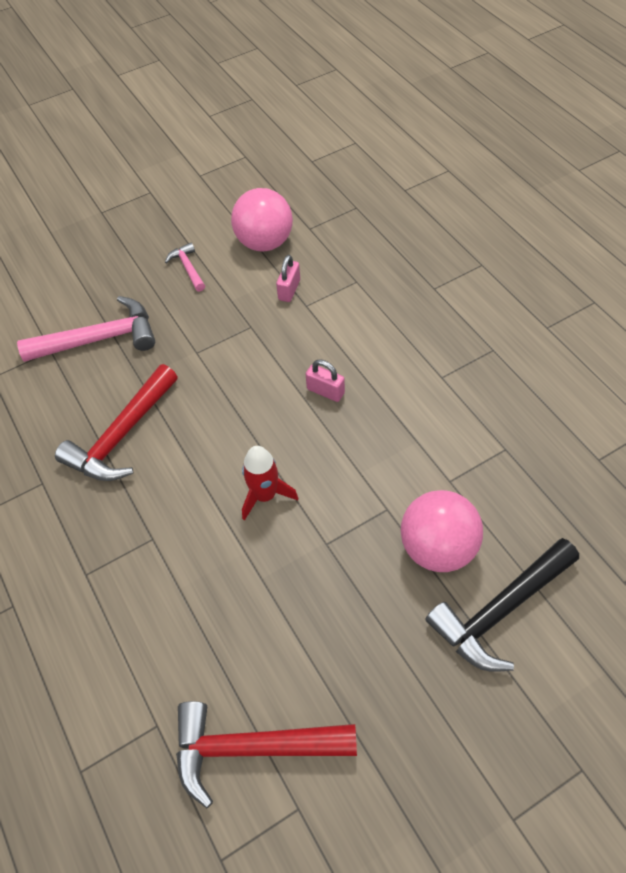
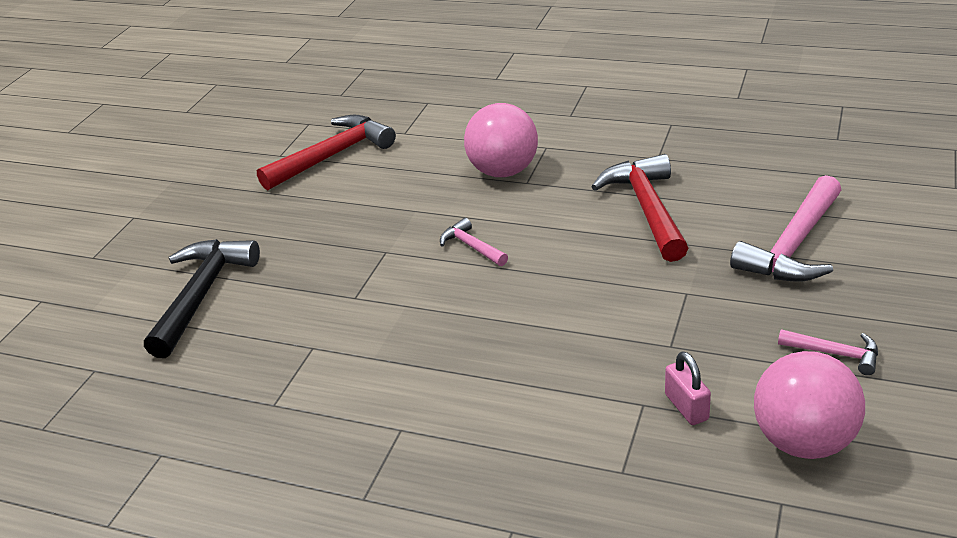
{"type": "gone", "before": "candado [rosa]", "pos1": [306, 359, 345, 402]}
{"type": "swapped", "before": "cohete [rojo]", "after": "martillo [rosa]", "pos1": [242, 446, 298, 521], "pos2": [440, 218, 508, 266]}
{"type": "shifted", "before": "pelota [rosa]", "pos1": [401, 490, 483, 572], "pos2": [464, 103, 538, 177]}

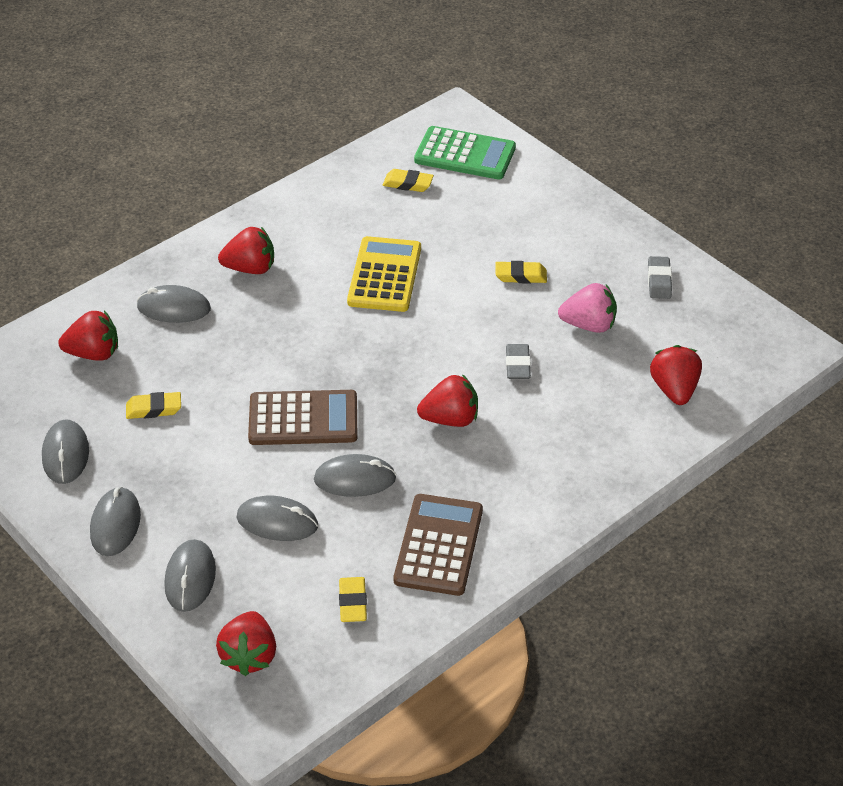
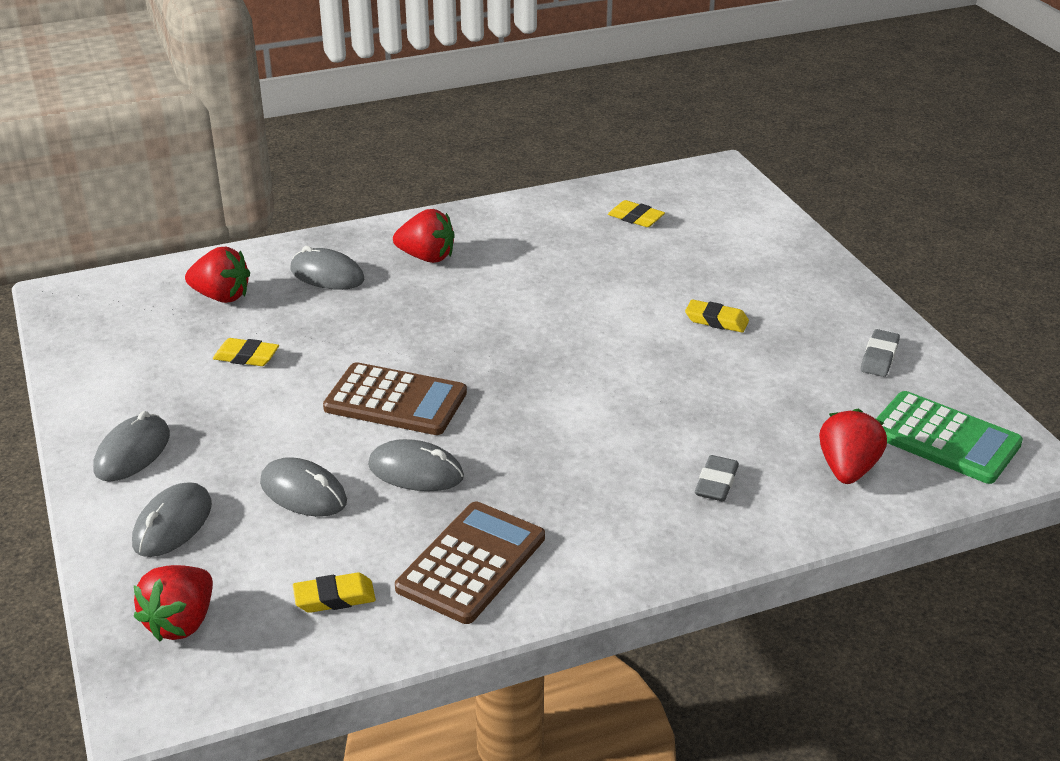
{"type": "shifted", "before": "calculadora [verde]", "pos1": [414, 126, 516, 179], "pos2": [876, 391, 1023, 484]}
{"type": "gone", "before": "calculadora [amarillo]", "pos1": [347, 236, 421, 312]}
{"type": "gone", "before": "fresa [rosa]", "pos1": [558, 283, 617, 333]}
{"type": "shifted", "before": "goma de borrar [gris]", "pos1": [506, 344, 531, 379], "pos2": [695, 455, 739, 501]}
{"type": "gone", "before": "fresa [rojo]", "pos1": [417, 374, 478, 427]}
{"type": "gone", "before": "ratón [gris]", "pos1": [42, 419, 89, 484]}
{"type": "rotated", "before": "goma de borrar [amarillo]", "pos1": [339, 577, 367, 622], "pos2": [293, 573, 376, 613], "turn": 60}

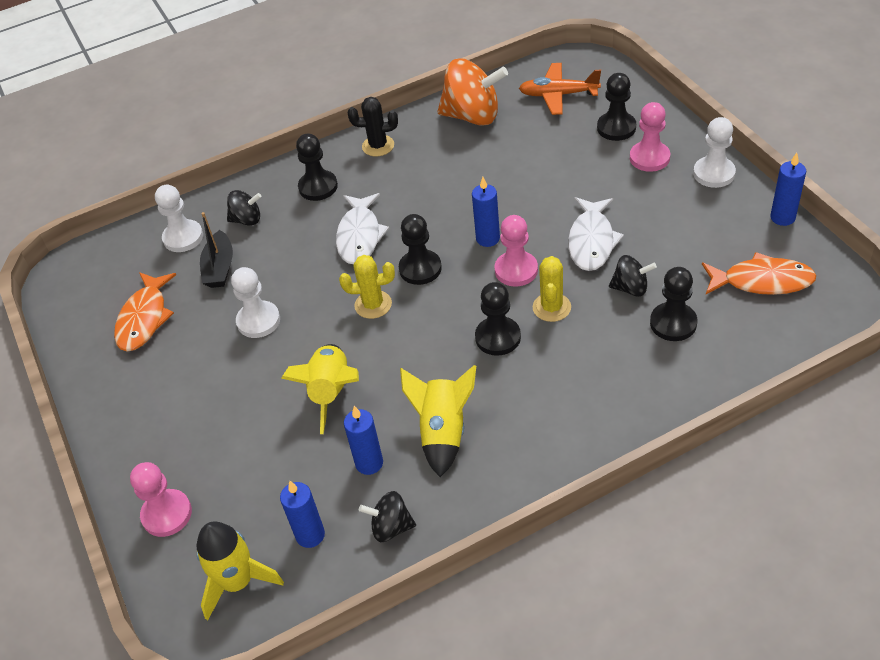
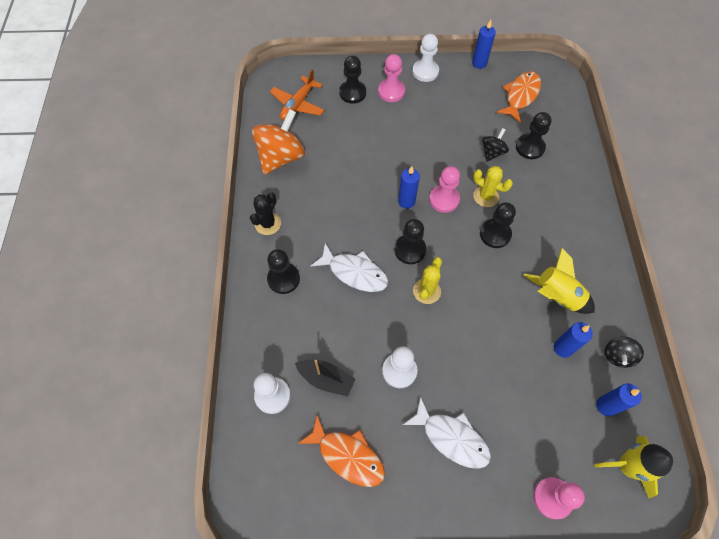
{"type": "gone", "before": "peonza [negro]", "pos1": [227, 190, 262, 226]}
{"type": "shifted", "before": "pez [blanco]", "pos1": [568, 197, 624, 271], "pos2": [403, 396, 491, 469]}
{"type": "gone", "before": "cohete [amarillo]", "pos1": [281, 344, 359, 434]}

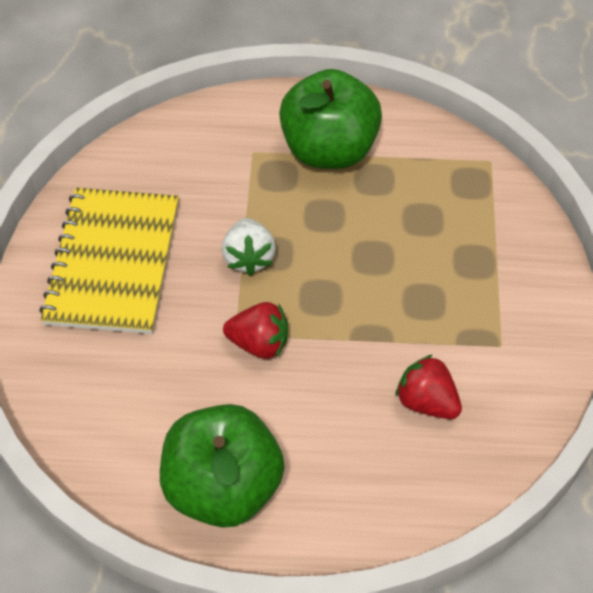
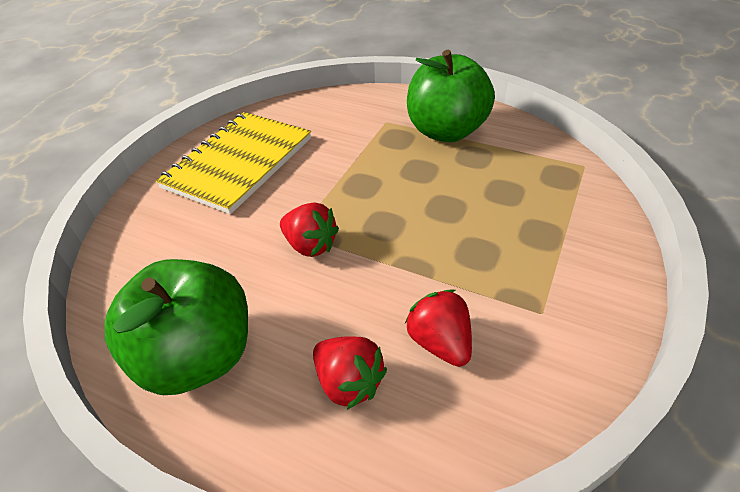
{"type": "gone", "before": "fresa [blanco]", "pos1": [222, 218, 276, 276]}
{"type": "new", "after": "fresa [rojo]", "pos2": [313, 336, 387, 410]}

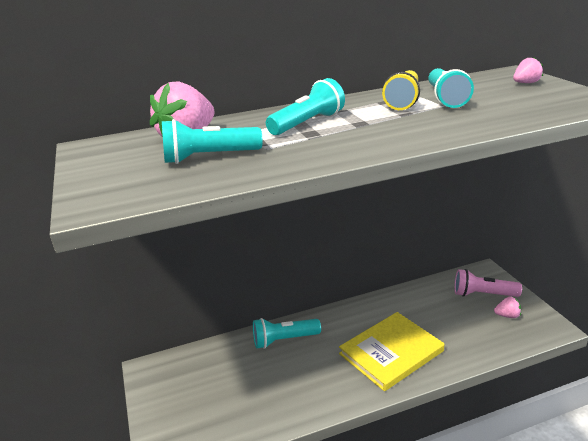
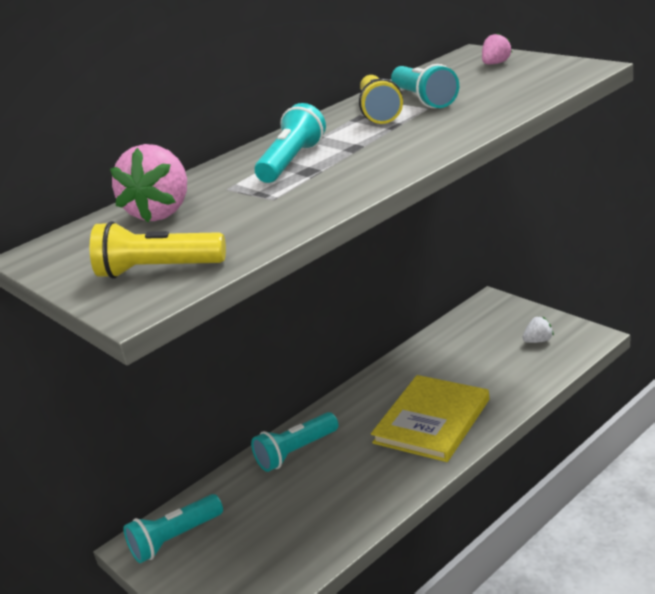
{"type": "shifted", "before": "lámpara de mano [turquesa]", "pos1": [162, 119, 262, 164], "pos2": [123, 494, 223, 563]}
{"type": "gone", "before": "lámpara de mano [rosa]", "pos1": [454, 269, 522, 297]}
{"type": "repainted", "before": "fresa [rosa]", "after": "fresa [blanco]", "pos1": [494, 297, 521, 318], "pos2": [522, 317, 554, 343]}
{"type": "new", "after": "lámpara de mano [amarillo]", "pos2": [90, 221, 226, 279]}

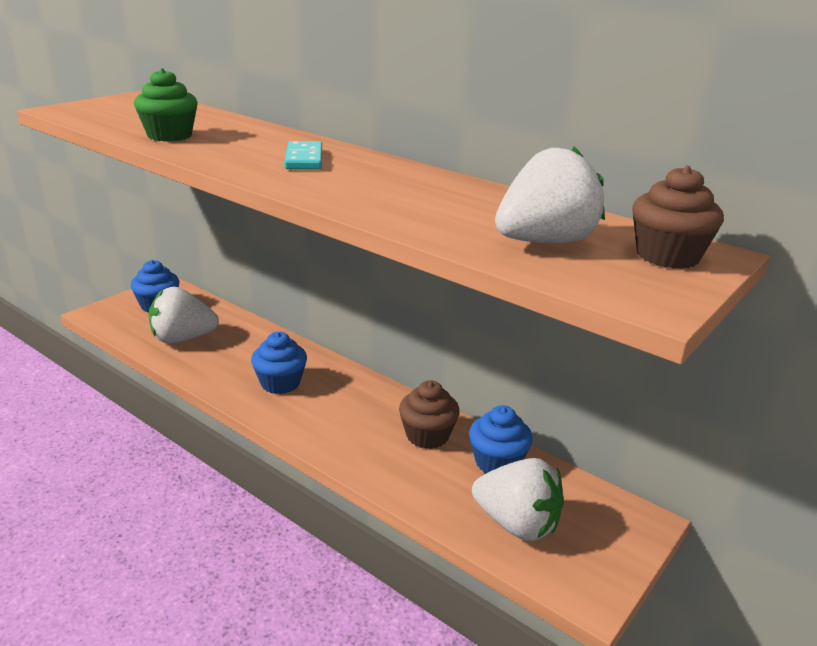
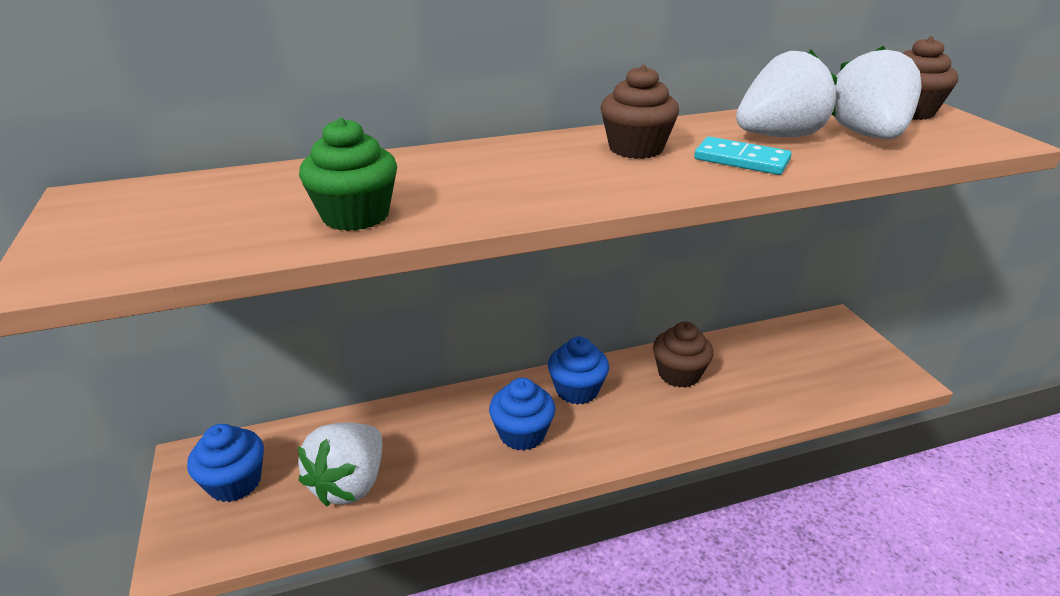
{"type": "shifted", "before": "ficha de dominó [turquesa]", "pos1": [284, 141, 322, 170], "pos2": [694, 137, 792, 175]}
{"type": "shifted", "before": "magdalena [azul]", "pos1": [469, 405, 533, 473], "pos2": [548, 336, 609, 405]}
{"type": "shifted", "before": "fresa [blanco]", "pos1": [472, 458, 564, 541], "pos2": [736, 49, 837, 137]}
{"type": "new", "after": "magdalena [marrón]", "pos2": [600, 65, 679, 159]}

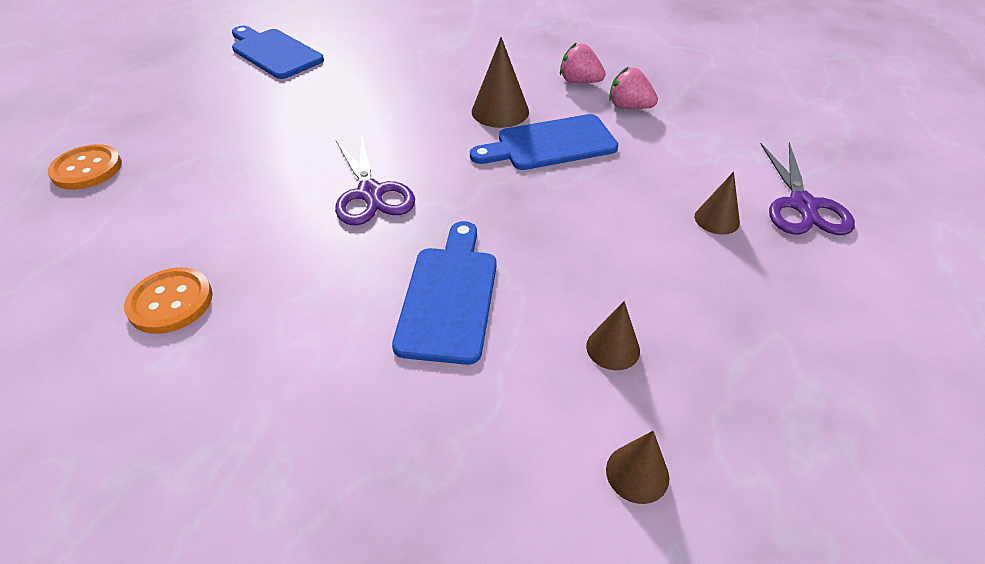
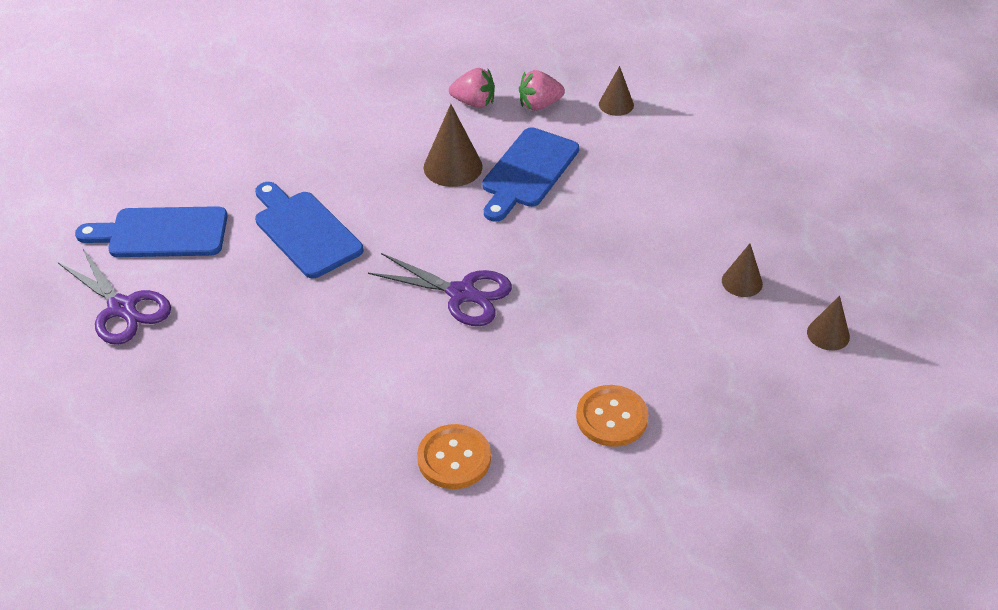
{"type": "rotated", "before": "fresa [rosa]", "pos1": [560, 42, 606, 83], "pos2": [449, 68, 495, 108], "turn": -150}
{"type": "shifted", "before": "tijeras [morado]", "pos1": [761, 142, 855, 235], "pos2": [58, 249, 171, 345]}
{"type": "shifted", "before": "botón [naranja]", "pos1": [48, 144, 122, 190], "pos2": [576, 385, 649, 447]}
{"type": "shifted", "before": "cono [marrón]", "pos1": [695, 172, 740, 235], "pos2": [599, 66, 634, 116]}
{"type": "shifted", "before": "tabla de cortar [azul]", "pos1": [392, 221, 497, 365], "pos2": [255, 182, 363, 278]}

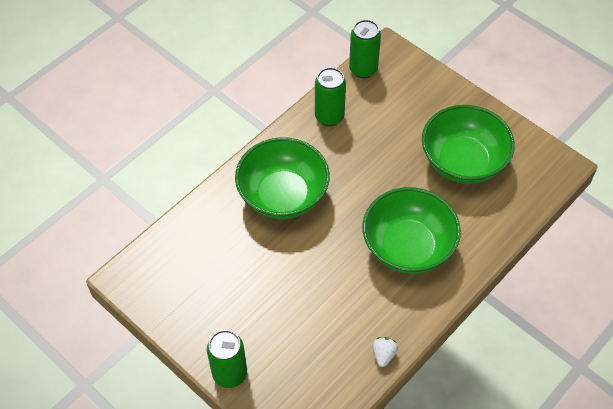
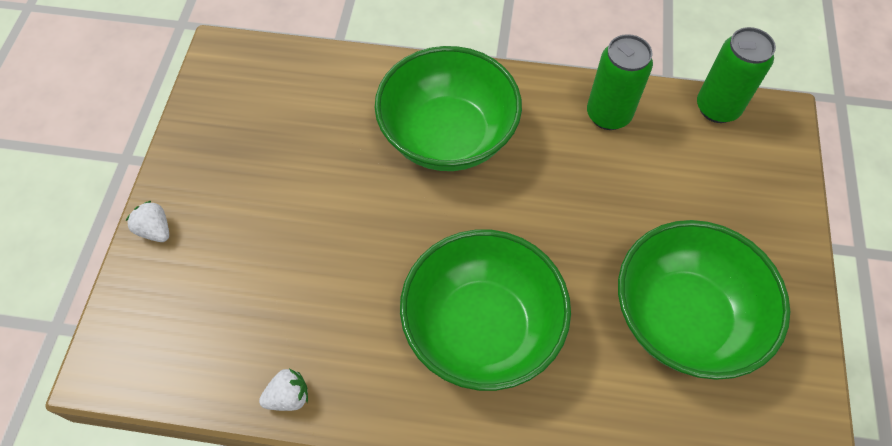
{"type": "swapped", "before": "lata [verde]", "after": "fresa [blanco]", "pos1": [207, 330, 247, 388], "pos2": [126, 201, 169, 242]}

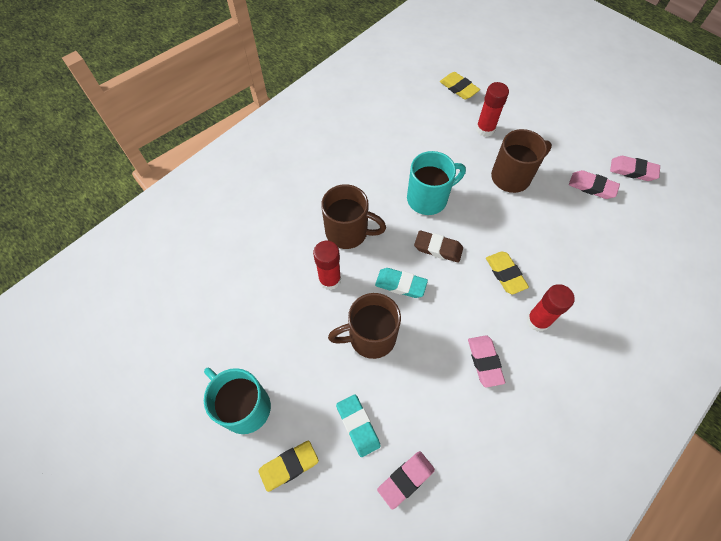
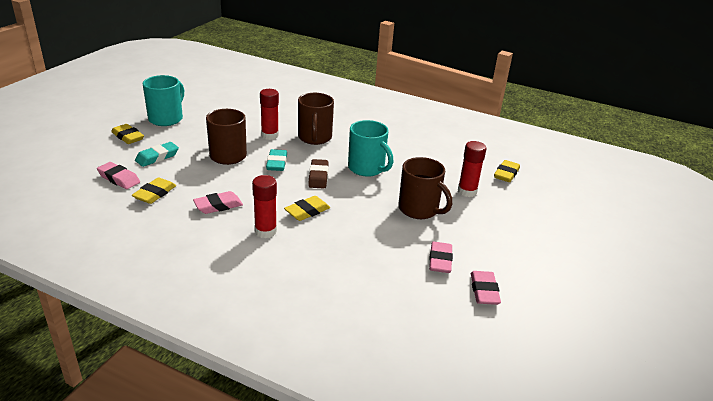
{"type": "new", "after": "goma de borrar [amarillo]", "pos2": [132, 178, 176, 204]}

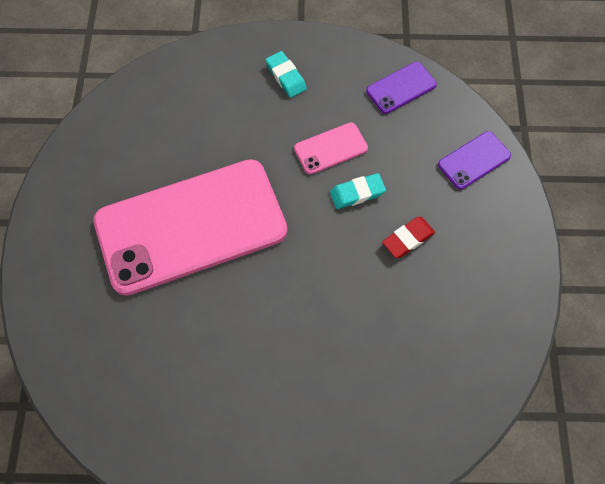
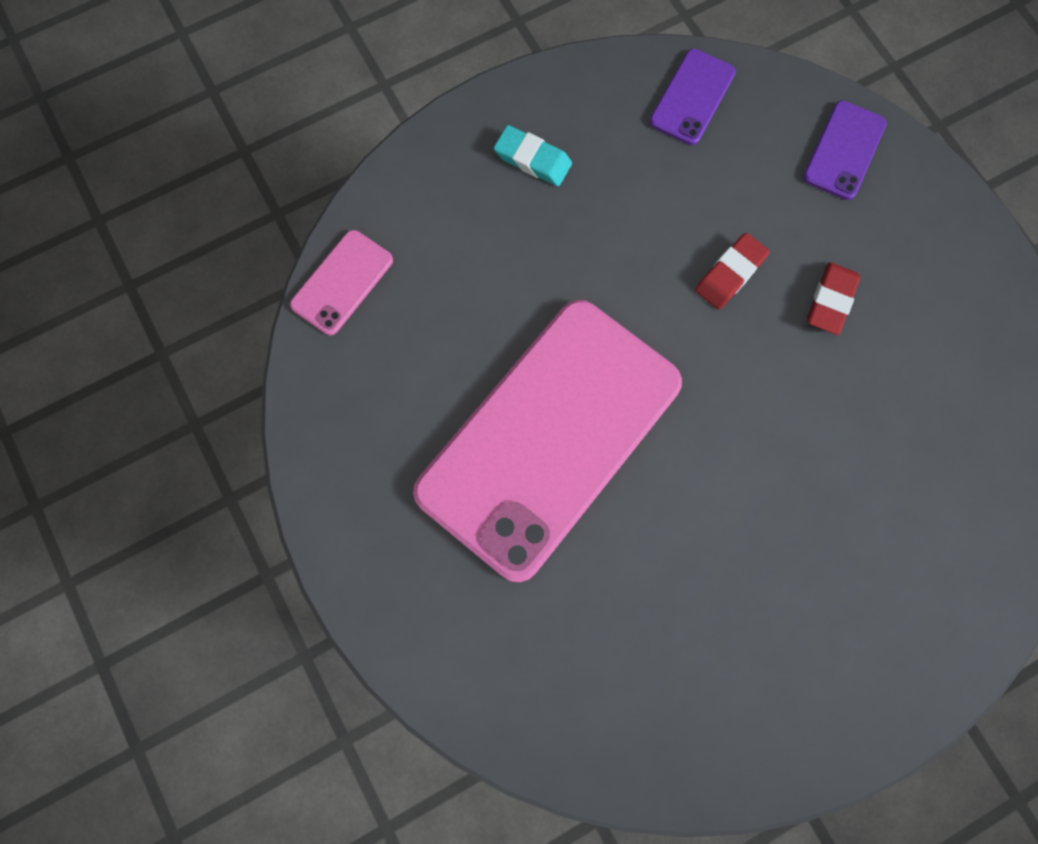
{"type": "shifted", "before": "móvil [rosa]", "pos1": [294, 122, 368, 175], "pos2": [290, 230, 393, 335]}
{"type": "repainted", "before": "goma de borrar [turquesa]", "after": "goma de borrar [rojo]", "pos1": [330, 173, 386, 209], "pos2": [695, 233, 770, 310]}

